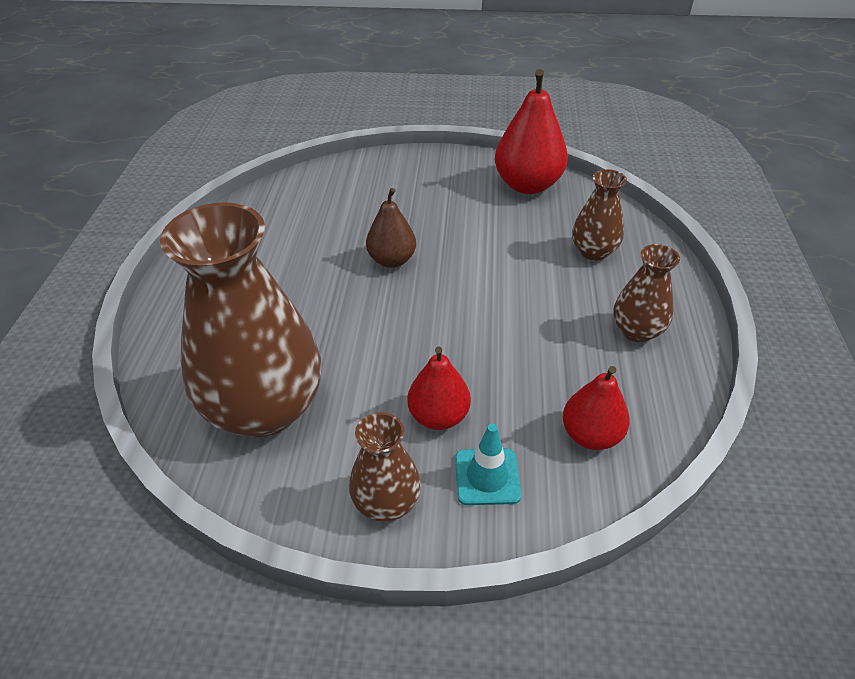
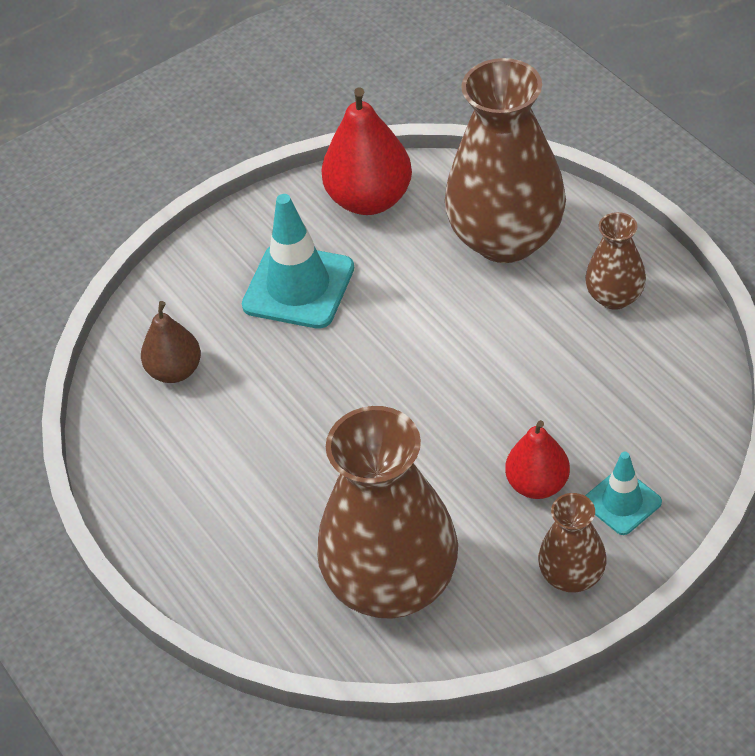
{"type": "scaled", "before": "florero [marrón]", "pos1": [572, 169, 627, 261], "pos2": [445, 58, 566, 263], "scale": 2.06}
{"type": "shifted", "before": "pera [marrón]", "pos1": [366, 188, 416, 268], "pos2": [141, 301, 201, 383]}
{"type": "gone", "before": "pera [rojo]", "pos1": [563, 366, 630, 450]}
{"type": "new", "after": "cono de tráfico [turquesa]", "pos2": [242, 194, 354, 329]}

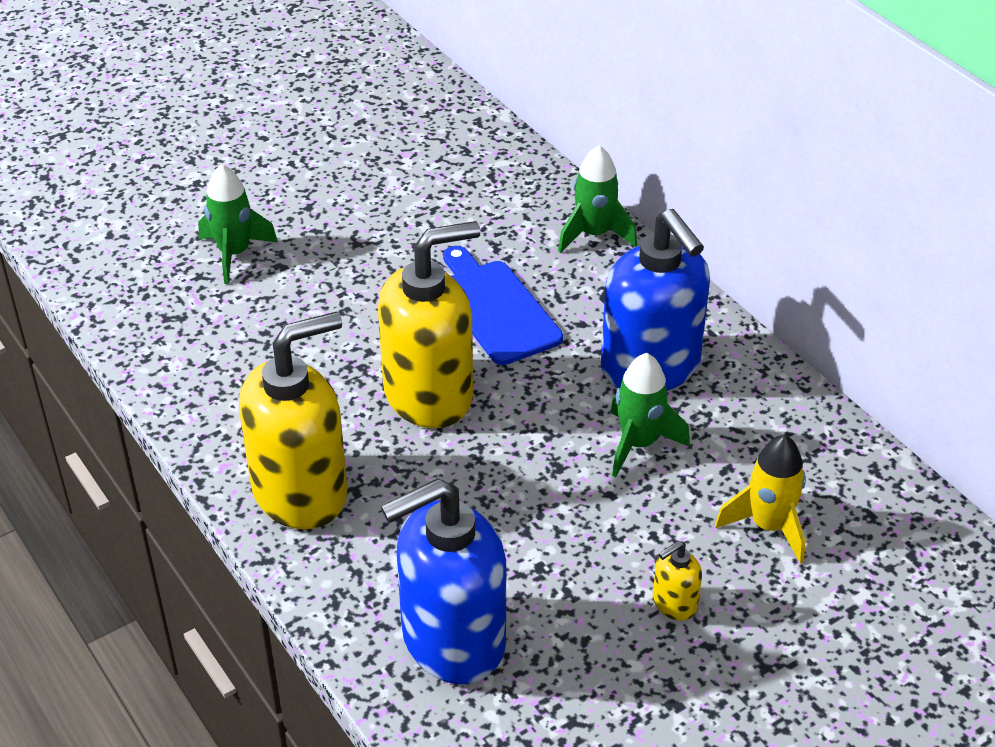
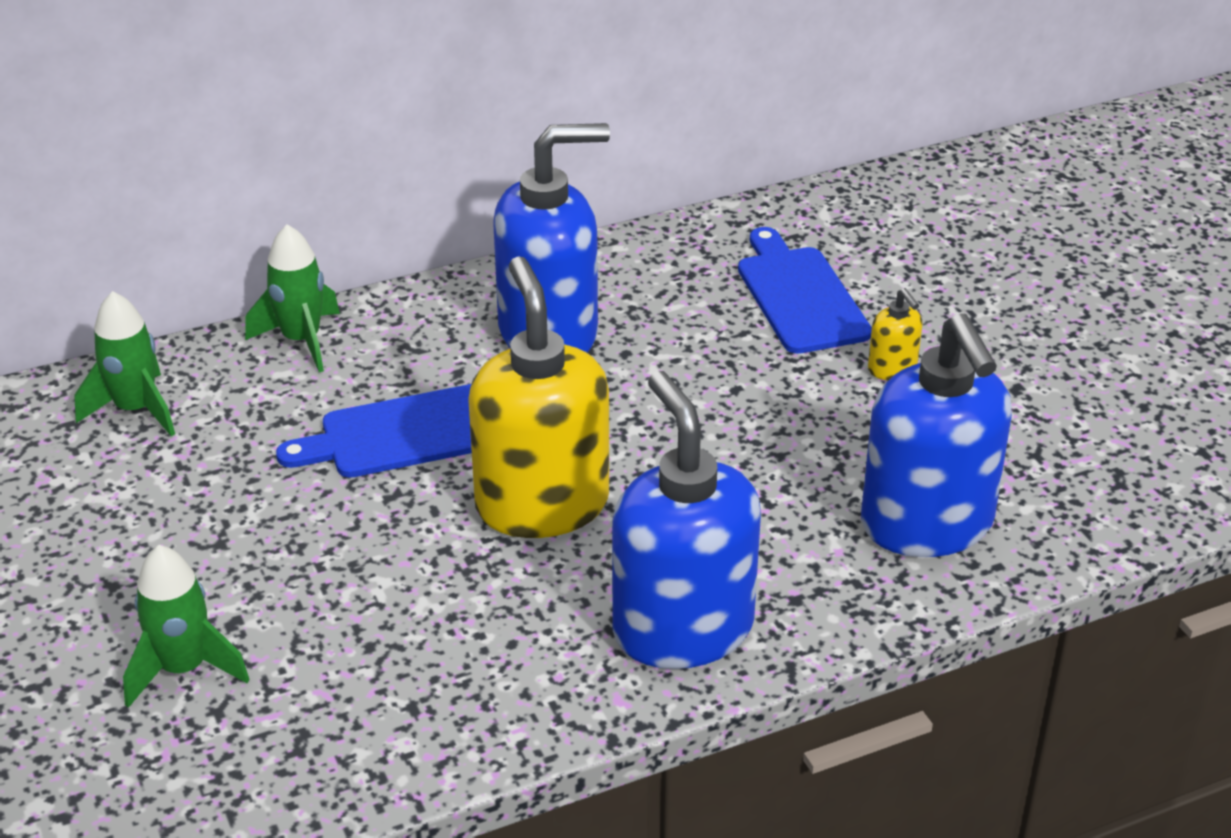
{"type": "repainted", "before": "dispensador de jabón [amarillo]", "after": "dispensador de jabón [azul]", "pos1": [239, 312, 347, 530], "pos2": [612, 371, 761, 669]}
{"type": "shifted", "before": "cohete [verde]", "pos1": [610, 353, 690, 477], "pos2": [74, 291, 175, 436]}
{"type": "swapped", "before": "cohete [amarillo]", "after": "tabla de cortar [azul]", "pos1": [715, 435, 806, 563], "pos2": [738, 227, 872, 354]}

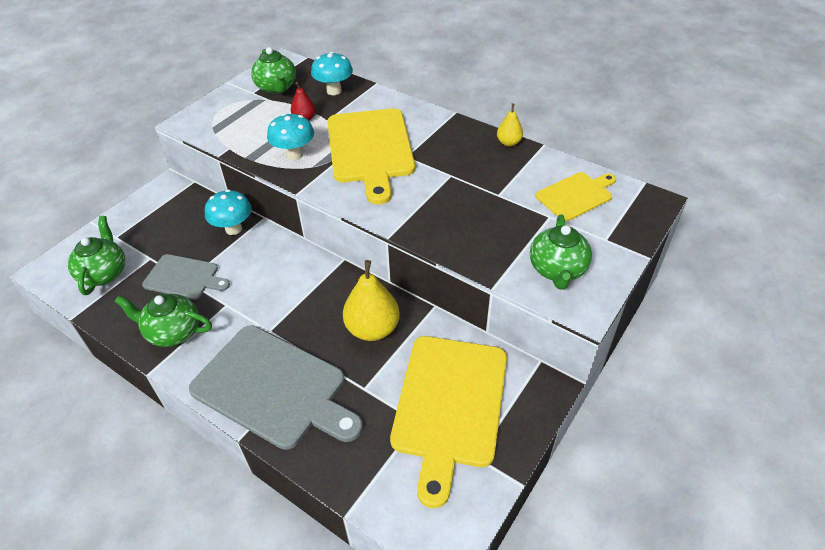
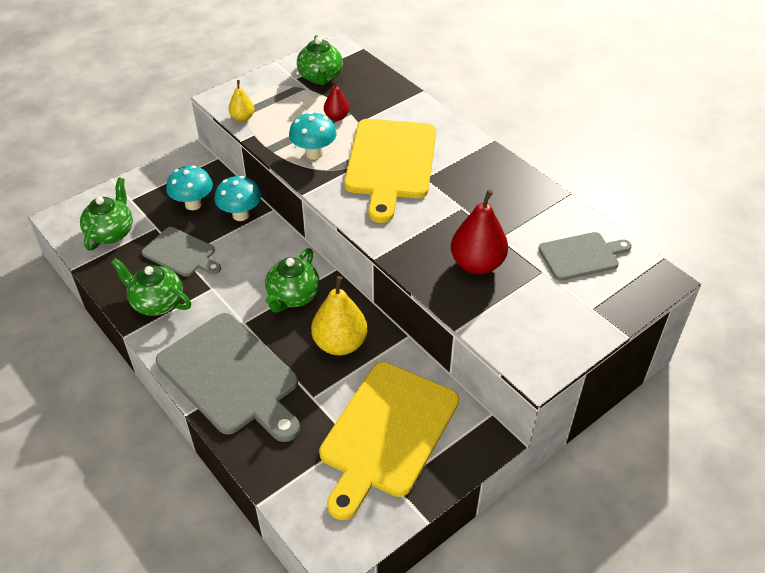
{"type": "shifted", "before": "seta [turquesa]", "pos1": [311, 52, 353, 95], "pos2": [166, 165, 213, 210]}
{"type": "shifted", "before": "pera [amarillo]", "pos1": [497, 104, 523, 147], "pos2": [228, 80, 254, 122]}
{"type": "repainted", "before": "tabla de cortar [amarillo]", "after": "tabla de cortar [gris]", "pos1": [536, 172, 616, 221], "pos2": [538, 232, 632, 281]}
{"type": "shifted", "before": "tetera [verde]", "pos1": [530, 214, 592, 290], "pos2": [265, 248, 320, 313]}
{"type": "new", "after": "pera [rojo]", "pos2": [451, 190, 508, 274]}

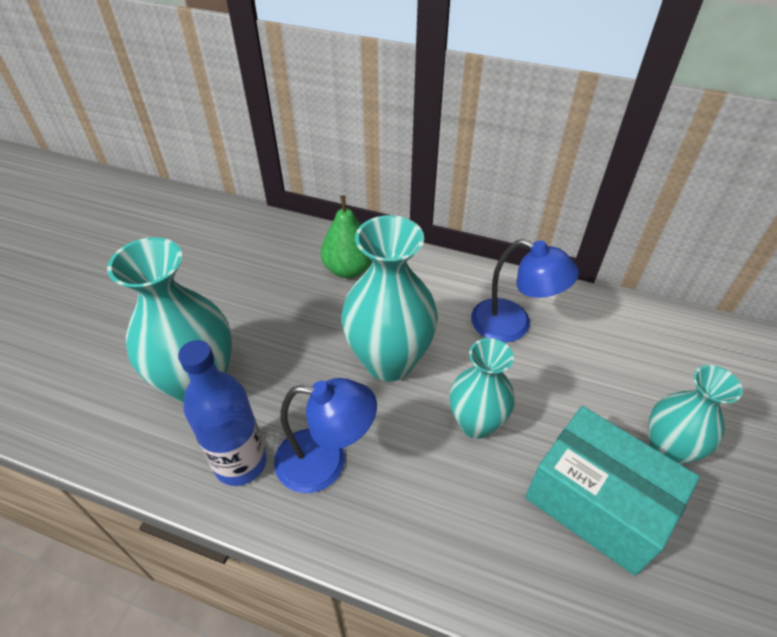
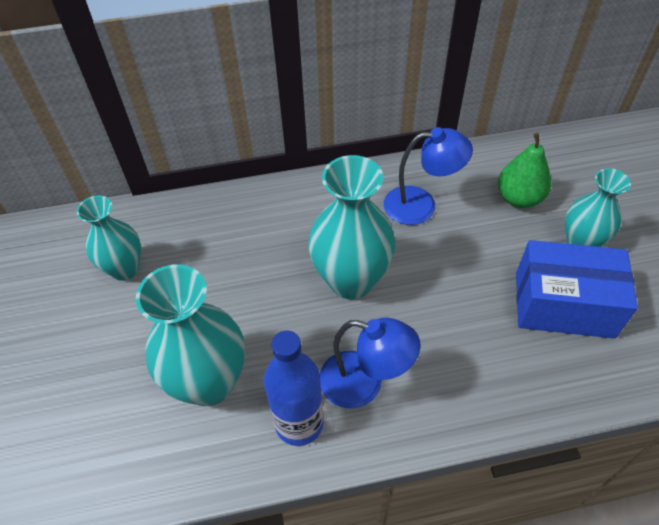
{"type": "shifted", "before": "pera [verde]", "pos1": [321, 195, 372, 278], "pos2": [498, 133, 551, 208]}
{"type": "shifted", "before": "florero [turquesa]", "pos1": [449, 338, 515, 439], "pos2": [77, 196, 141, 281]}
{"type": "rotated", "before": "lámpara [azul]", "pos1": [274, 378, 377, 493], "pos2": [320, 318, 421, 408], "turn": 45}
{"type": "repainted", "before": "caja [turquesa]", "after": "caja [azul]", "pos1": [525, 406, 700, 576], "pos2": [516, 240, 638, 339]}

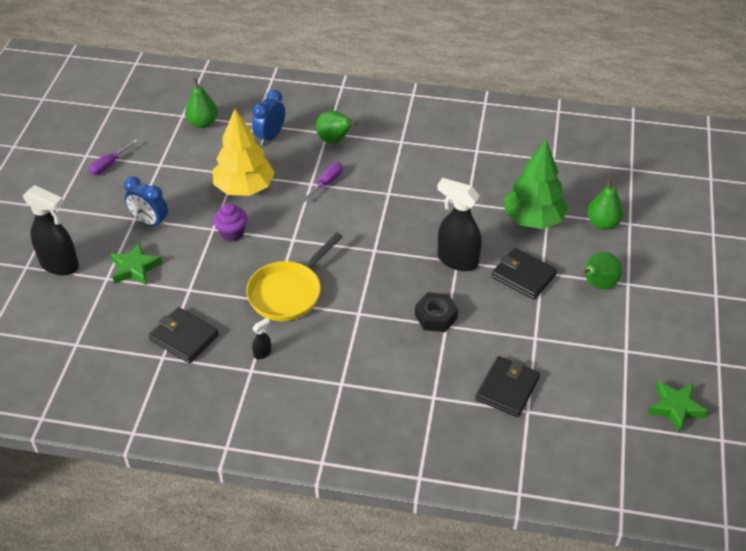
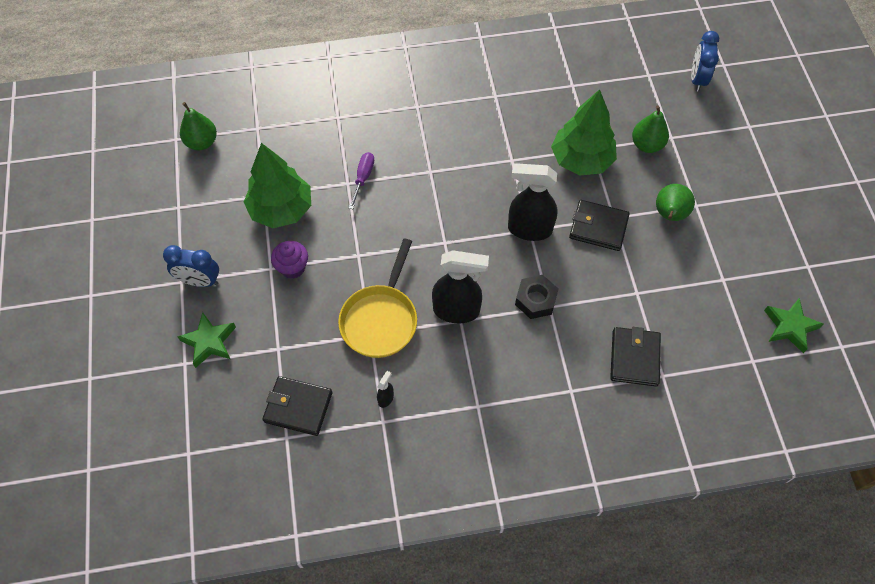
{"type": "shifted", "before": "despertador [azul]", "pos1": [252, 90, 285, 146], "pos2": [691, 31, 719, 92]}
{"type": "repainted", "before": "árbol [amarillo]", "after": "árbol [verde]", "pos1": [213, 109, 275, 196], "pos2": [244, 143, 311, 228]}
{"type": "gone", "before": "pera [verde]", "pos1": [316, 110, 357, 144]}
{"type": "gone", "before": "destornillador [morado]", "pos1": [88, 139, 138, 175]}
{"type": "shifted", "before": "pulverizador [negro]", "pos1": [23, 185, 79, 276], "pos2": [432, 250, 489, 323]}

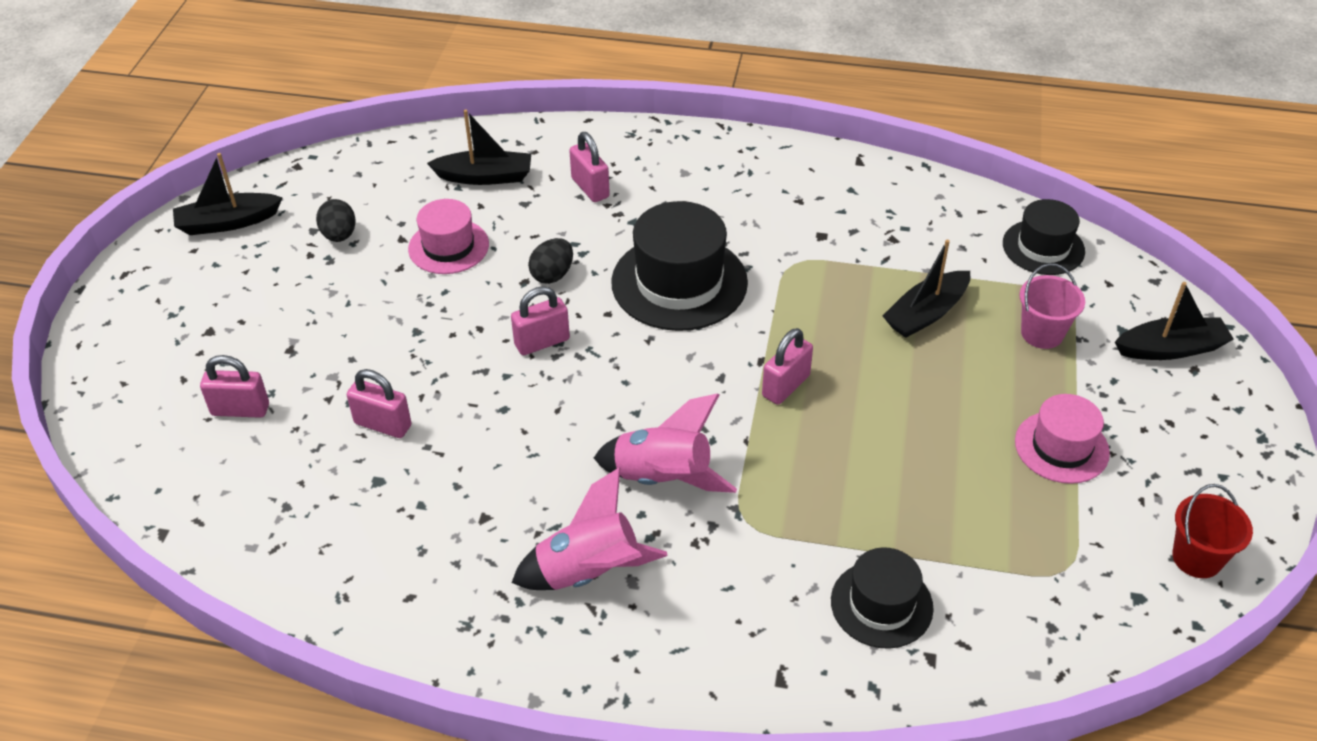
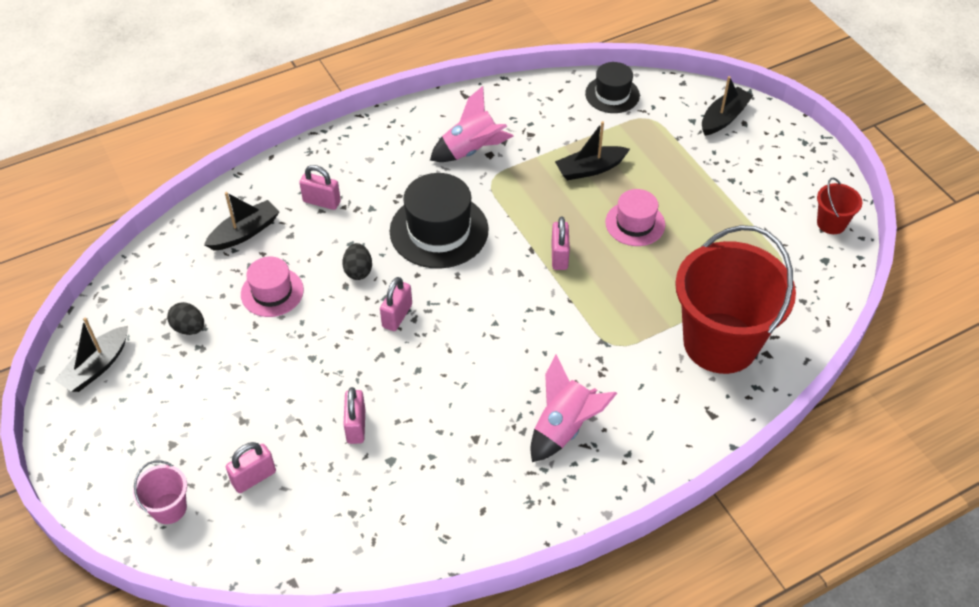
{"type": "rotated", "before": "barco [negro]", "pos1": [883, 240, 970, 338], "pos2": [555, 121, 630, 180], "turn": 60}
{"type": "shifted", "before": "balde [rosa]", "pos1": [1020, 263, 1085, 349], "pos2": [133, 460, 187, 524]}
{"type": "rotated", "before": "candado [rosa]", "pos1": [347, 369, 412, 438], "pos2": [343, 387, 365, 444], "turn": -75}
{"type": "shifted", "before": "cohete [rosa]", "pos1": [594, 393, 737, 493], "pos2": [430, 86, 513, 162]}
{"type": "shifted", "before": "sombrero [rosa]", "pos1": [1015, 394, 1110, 484], "pos2": [605, 189, 665, 246]}
{"type": "swapped", "before": "sombrero [negro]", "after": "balde [rojo]", "pos1": [831, 547, 934, 649], "pos2": [675, 225, 796, 374]}

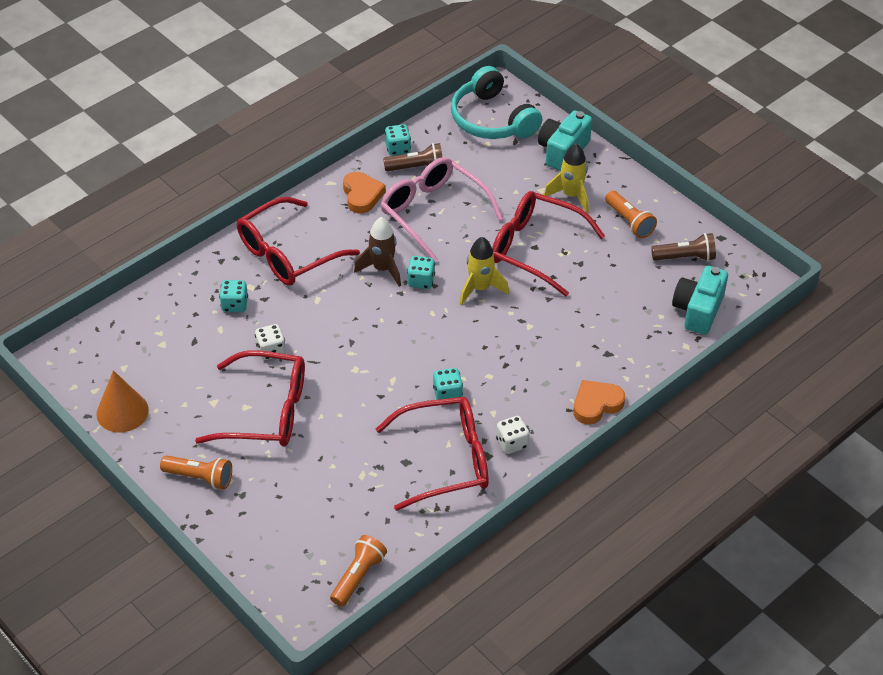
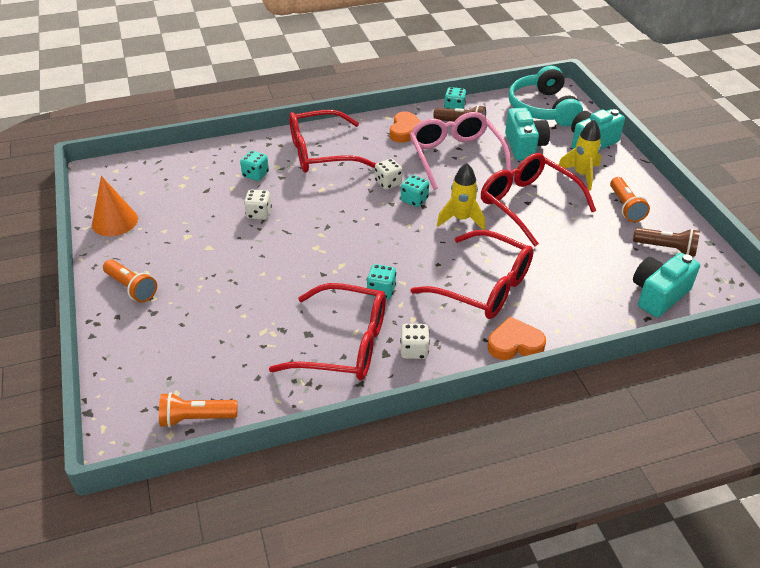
{"type": "swapped", "before": "cohete [marrón]", "after": "dado [blanco]", "pos1": [354, 217, 401, 287], "pos2": [375, 159, 402, 190]}
{"type": "shifted", "before": "gafas [rojo]", "pos1": [195, 350, 305, 447], "pos2": [410, 230, 534, 319]}
{"type": "rotated", "before": "lámpara de mano [naranja]", "pos1": [330, 535, 387, 607], "pos2": [159, 392, 237, 428], "turn": -150}
{"type": "new", "after": "cámara [turquesa]", "pos2": [505, 108, 550, 160]}

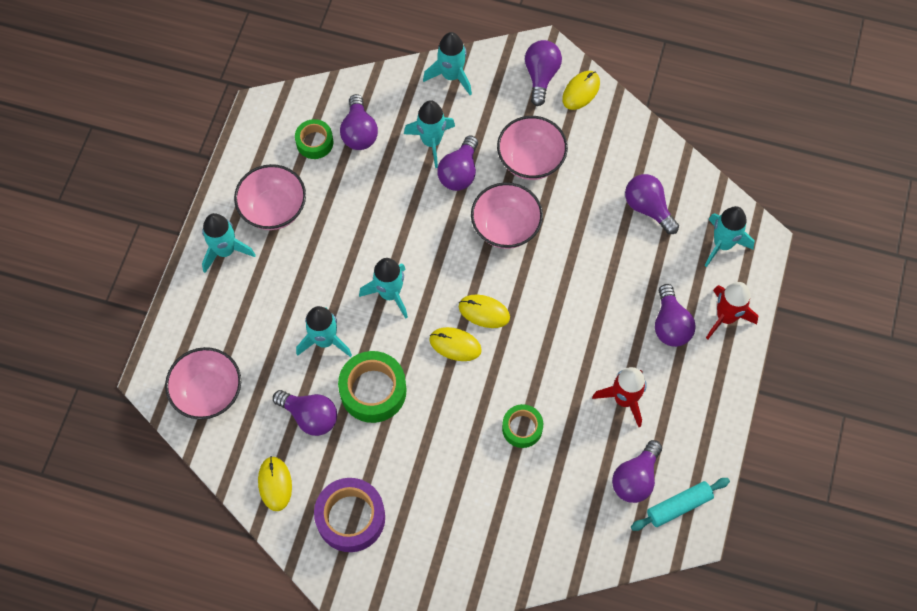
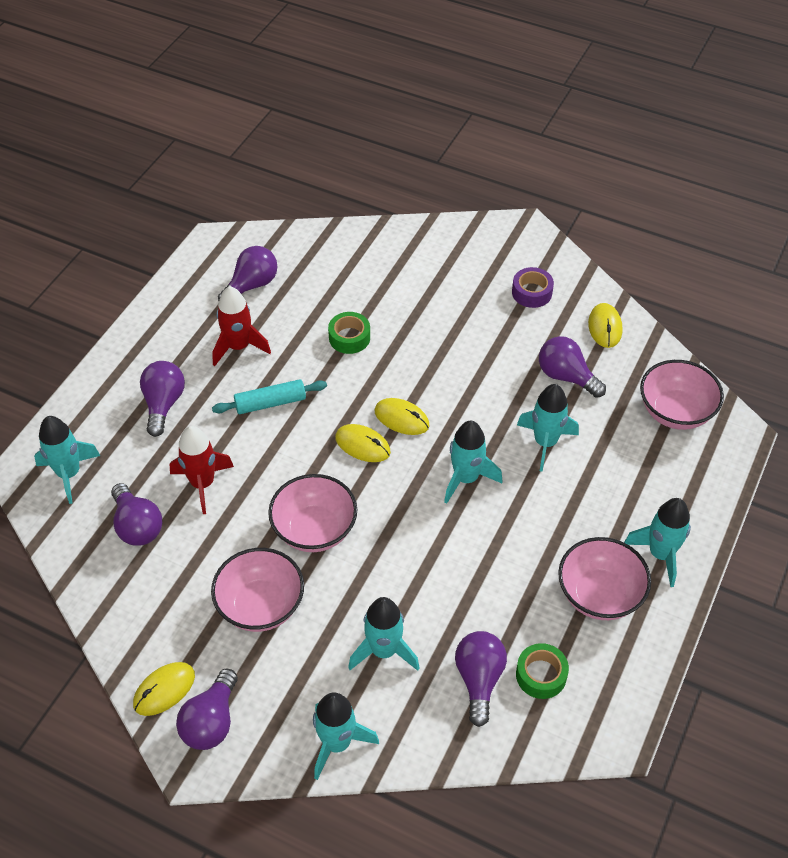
{"type": "gone", "before": "bombilla [morado]", "pos1": [437, 135, 478, 191]}
{"type": "shifted", "before": "cohete [rojo]", "pos1": [706, 282, 758, 340], "pos2": [170, 426, 234, 514]}
{"type": "gone", "before": "cinta adhesiva [verde]", "pos1": [338, 351, 407, 423]}
{"type": "scaled", "before": "cinta adhesiva [morado]", "pos1": [314, 478, 385, 552], "pos2": [512, 267, 554, 308], "scale": 0.6}
{"type": "shifted", "before": "rodillo [turquesa]", "pos1": [631, 478, 730, 531], "pos2": [212, 379, 327, 414]}

